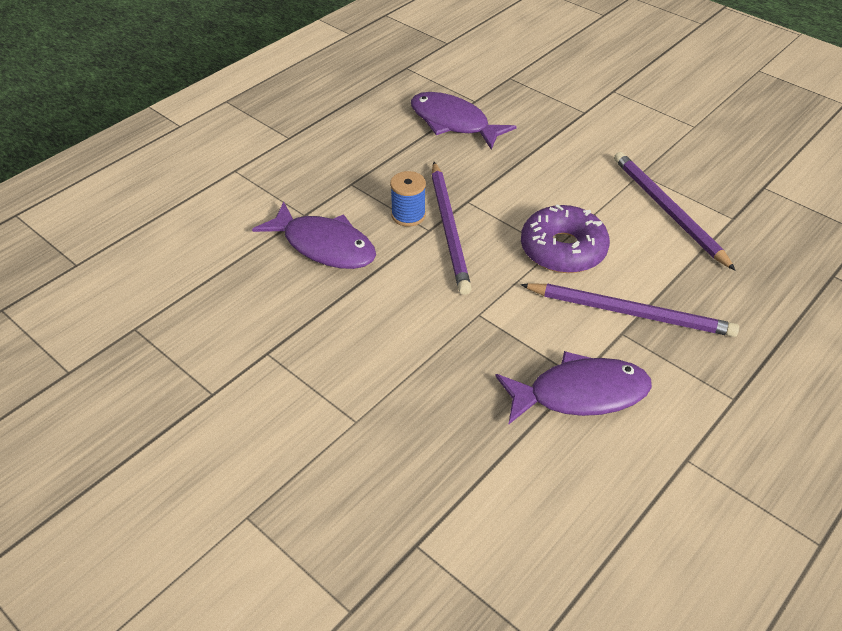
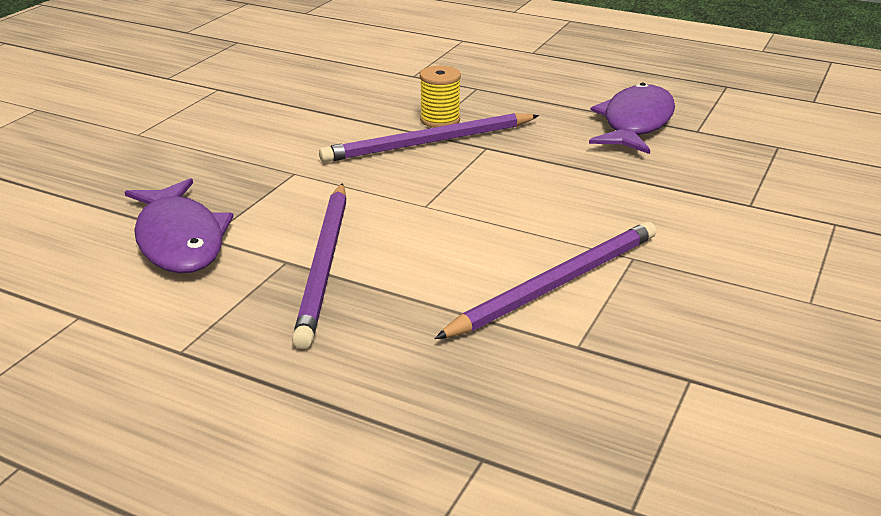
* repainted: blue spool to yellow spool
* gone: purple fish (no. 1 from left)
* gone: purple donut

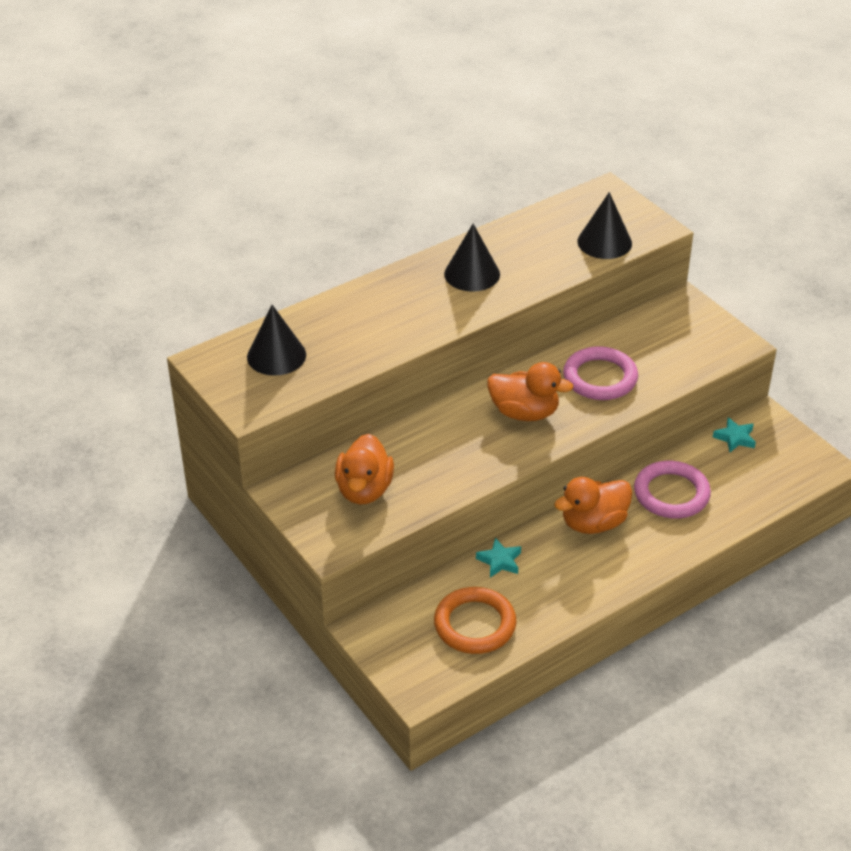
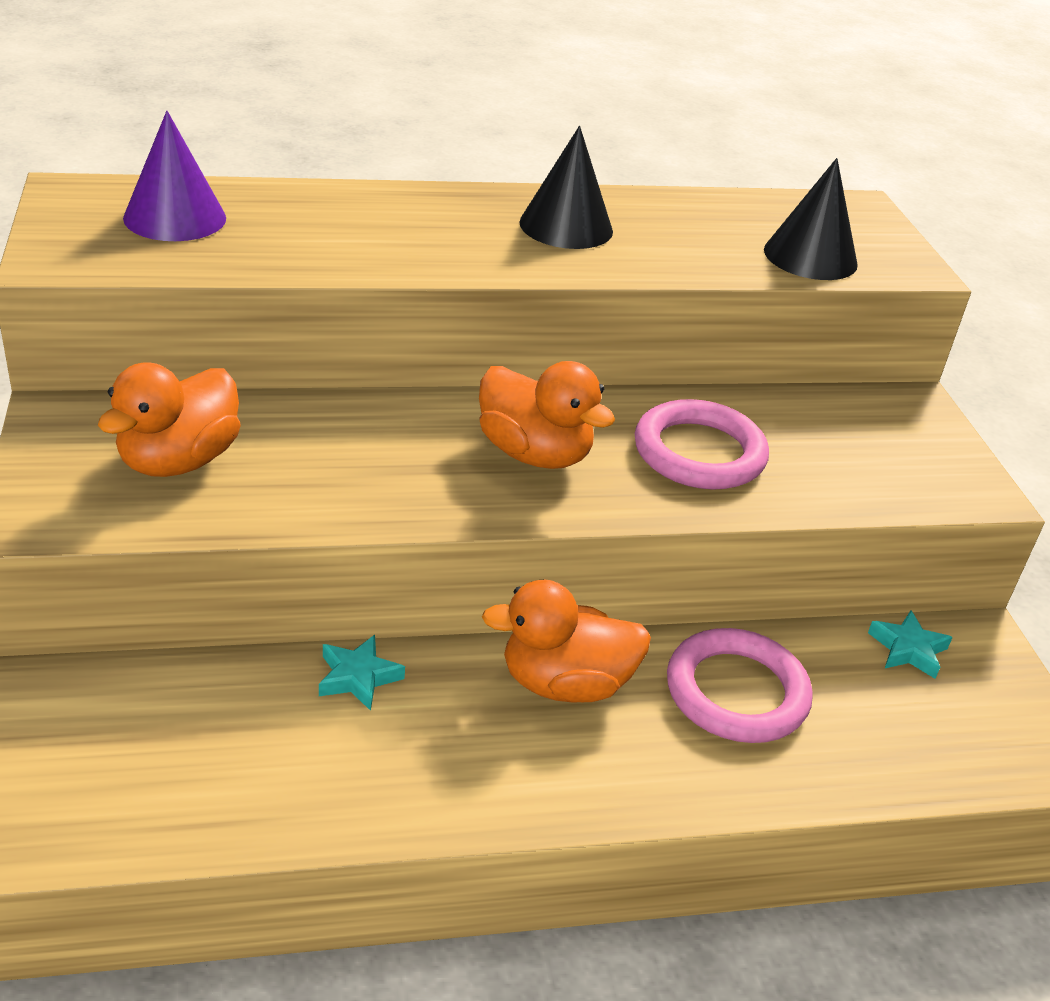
* repainted: black cone (no. 1 from left) to purple cone
* gone: orange ring

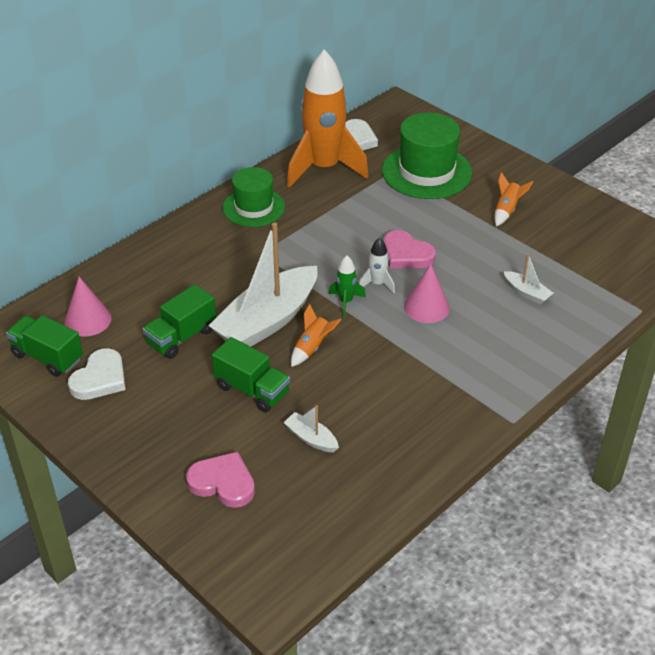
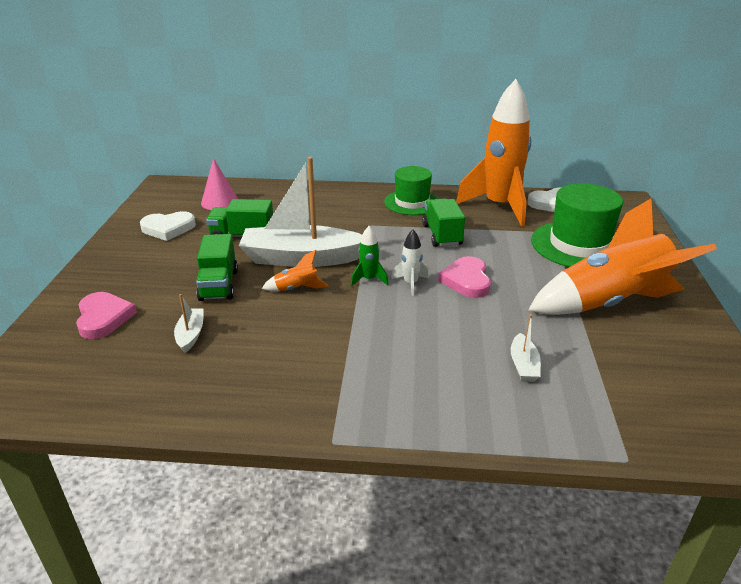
* shifted: green truck (no. 1 from left in the first image) to green truck (no. 3 from left)
* scaled: orange rocket (no. 3 from left) x2.49
* gone: pink cone (no. 2 from left)

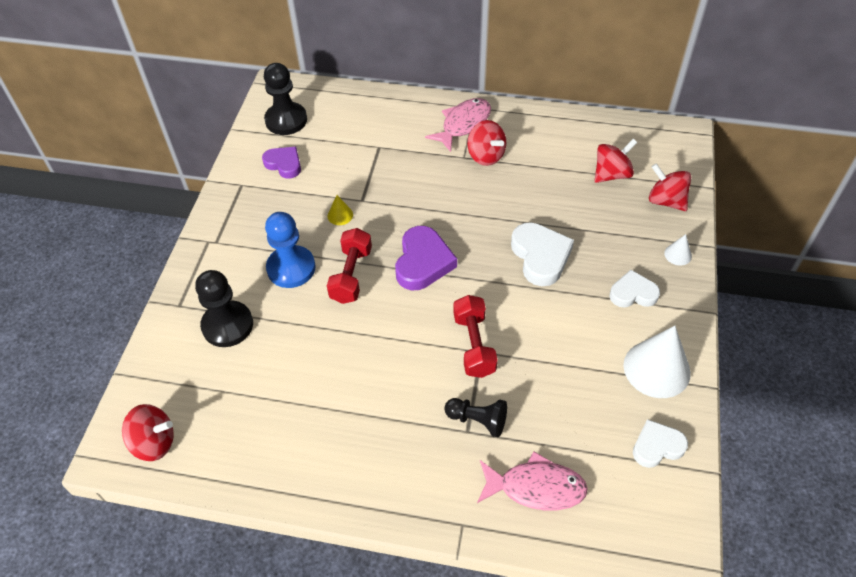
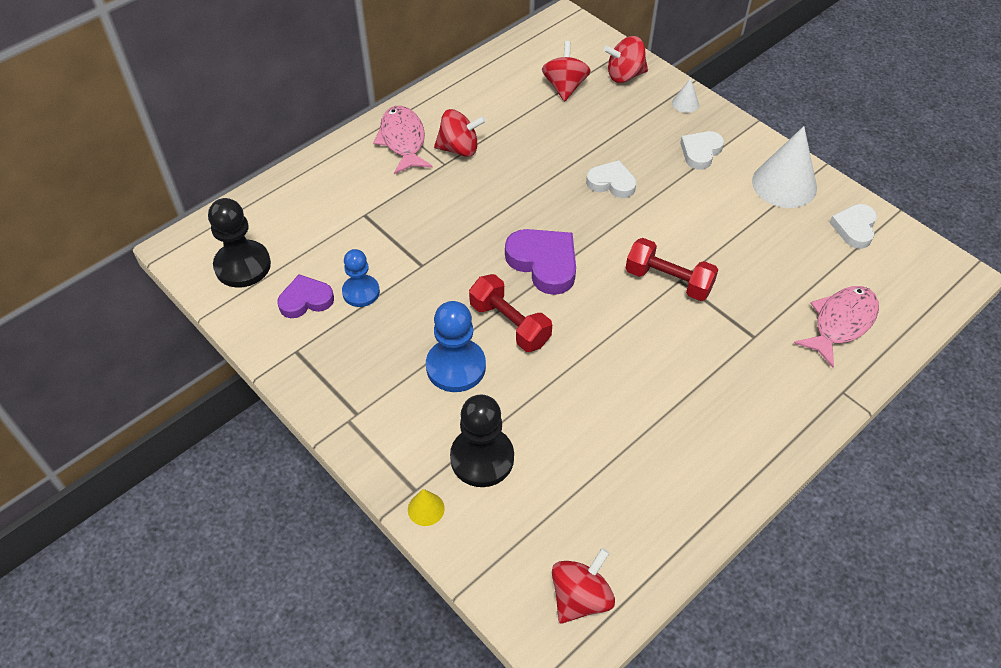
* new: blue pawn (no. 1 from left)
* shifted: yellow cone
* scaled: white heart (no. 1 from left) x0.65
* gone: black pawn (no. 3 from left)

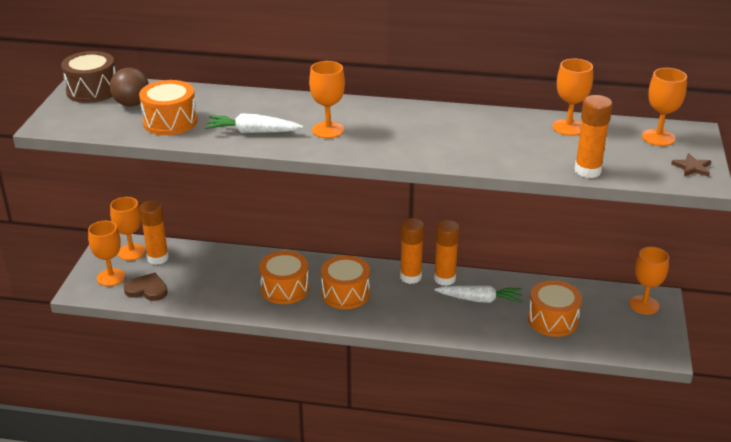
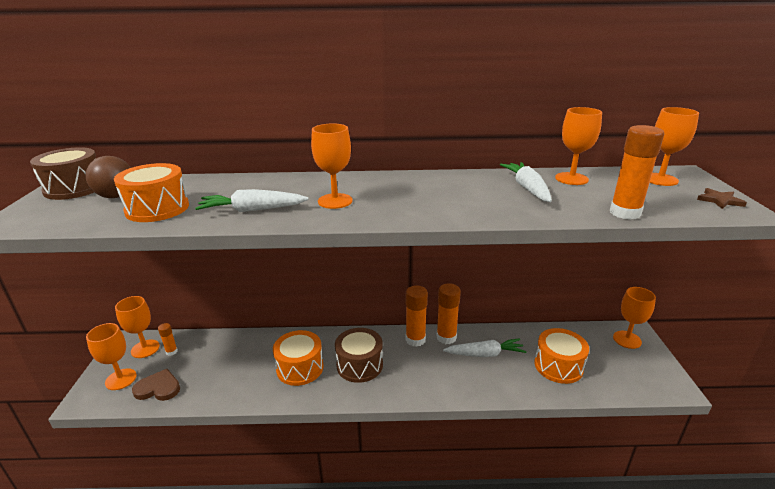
* scaled: orange glue stick (no. 1 from left) x0.54
* repainted: orange drum (no. 3 from left) to brown drum (no. 2 from left)
* new: white carrot (no. 3 from left)

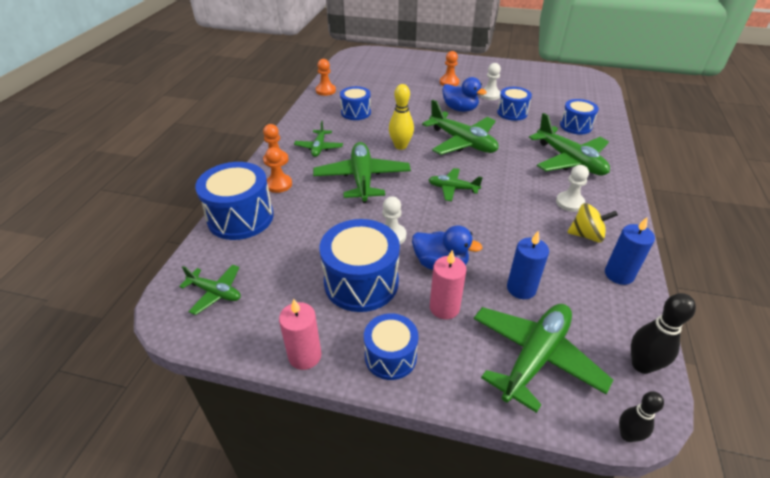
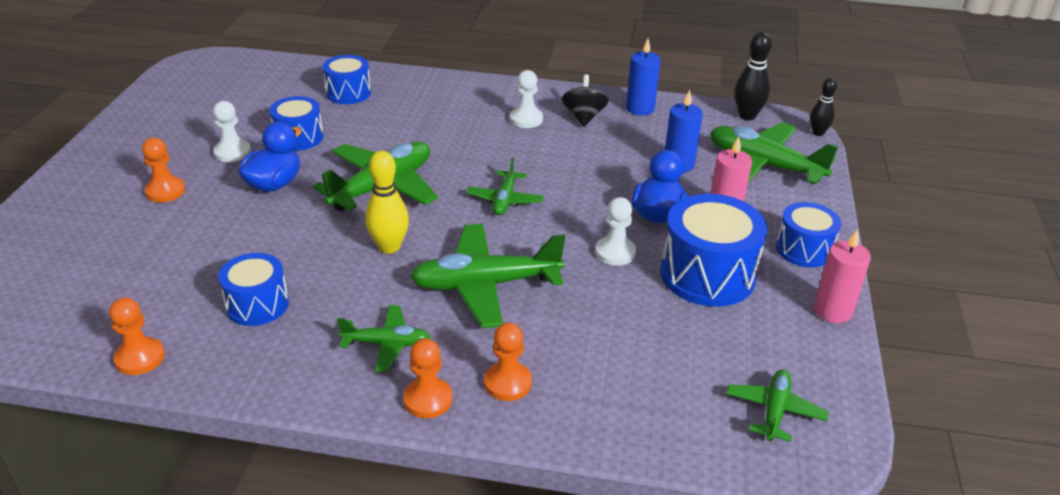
* repainted: yellow spinning top to black spinning top
* gone: blue drum (no. 1 from left)
* gone: green plane (no. 7 from left)

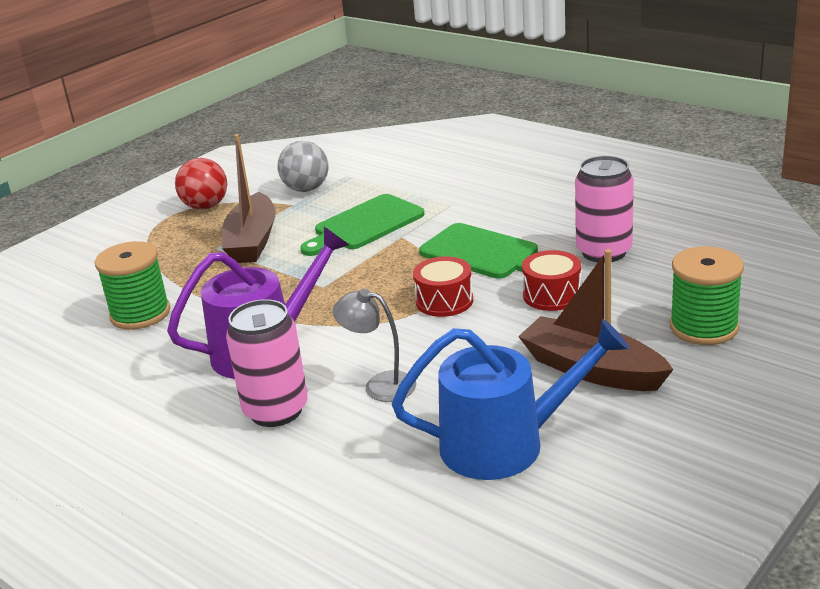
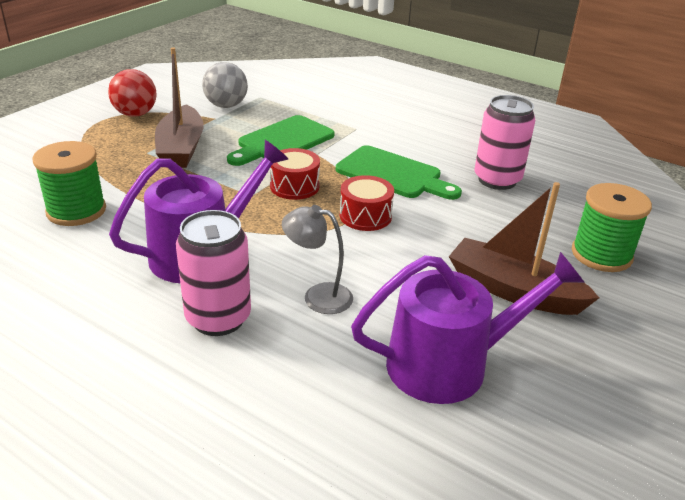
* shifted: red drum (no. 2 from left in the first image) to red drum (no. 1 from left)
* repainted: blue watering can to purple watering can (no. 2 from left)

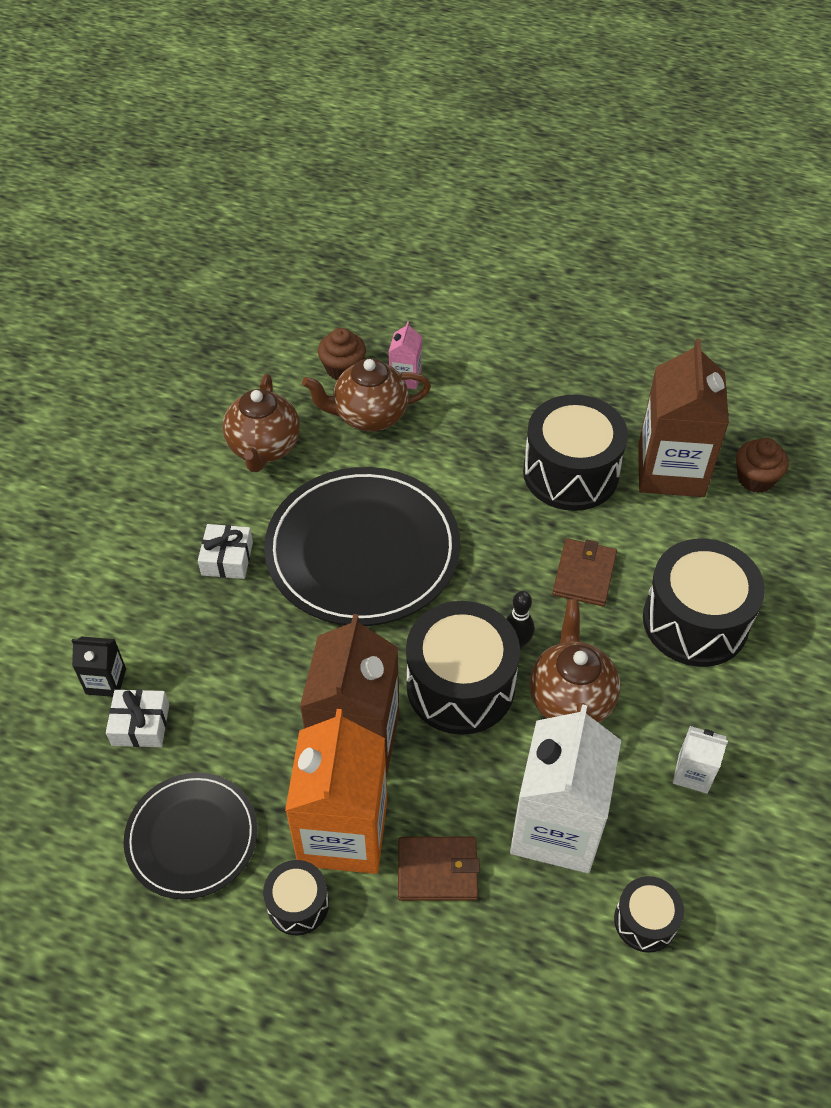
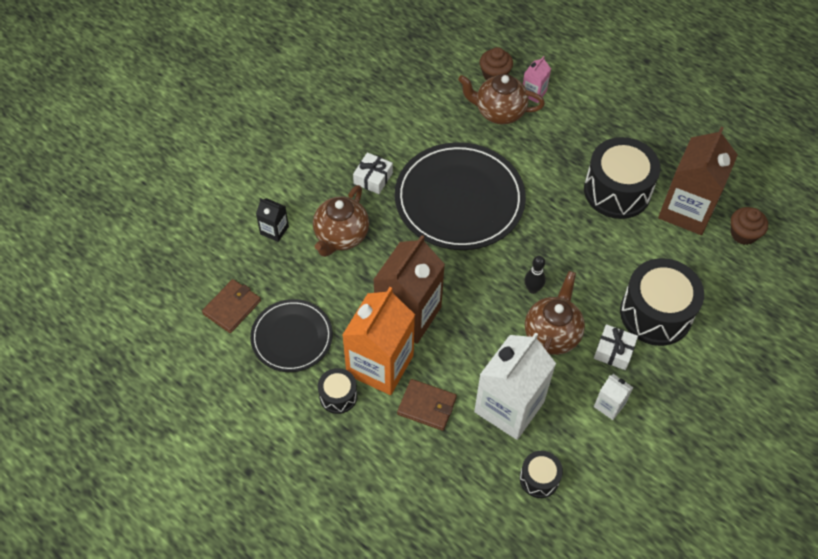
* shifted: brown wallet (no. 2 from left in the first image) to brown wallet (no. 1 from left)
* shifted: brown teapot (no. 1 from left)
* shifted: white gift (no. 1 from left in the first image) to white gift (no. 2 from left)
* gone: black drum (no. 2 from left)

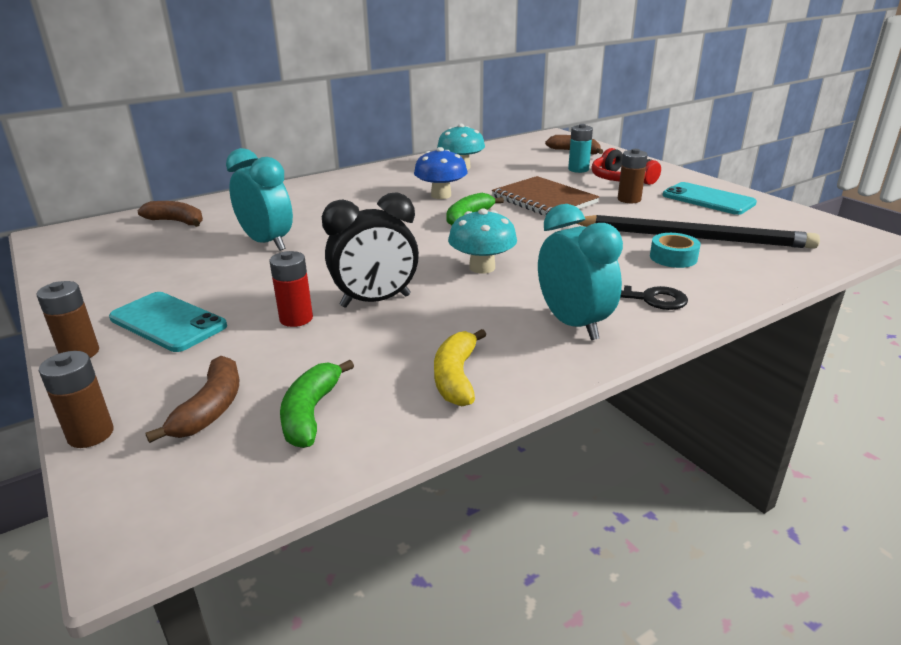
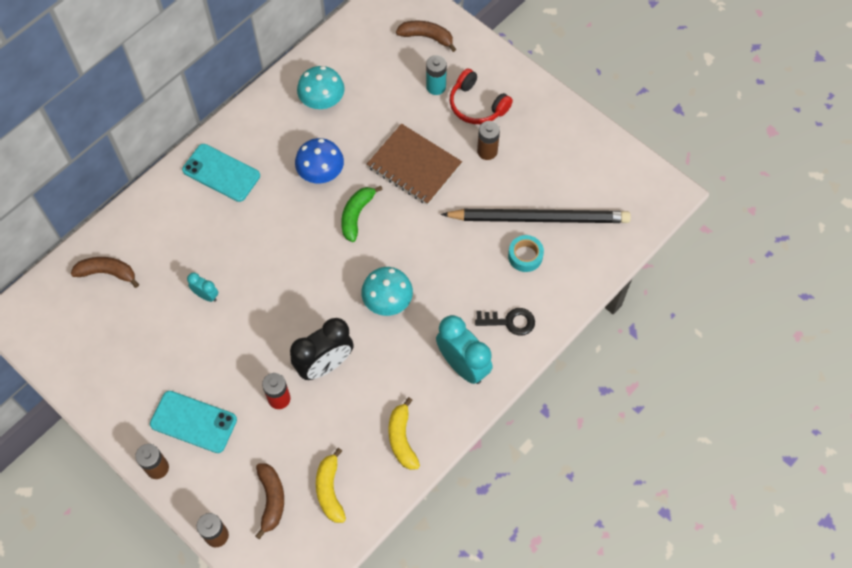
* shifted: turquoise phone (no. 2 from left)
* scaled: turquoise clock (no. 1 from left) x0.50
* repainted: green banana (no. 1 from left) to yellow banana (no. 1 from left)

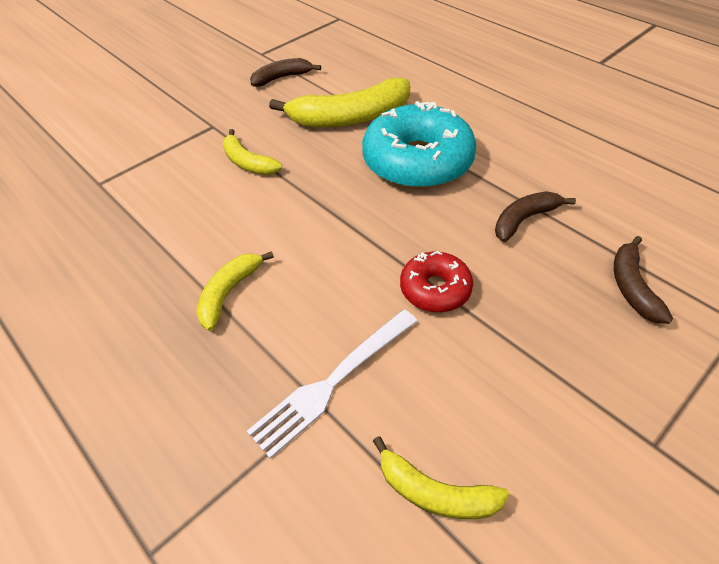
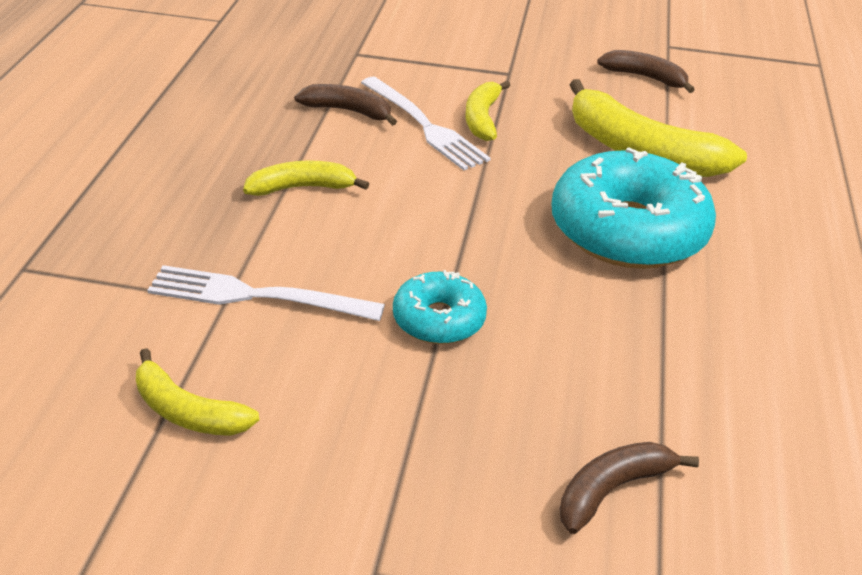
* rotated: yellow banana (no. 4 from left in the first image) 45 degrees counterclockwise
* shifted: brown banana (no. 2 from left in the first image) to brown banana (no. 1 from left)
* new: white fork (no. 2 from left)
* repainted: red donut to turquoise donut (no. 1 from left)

